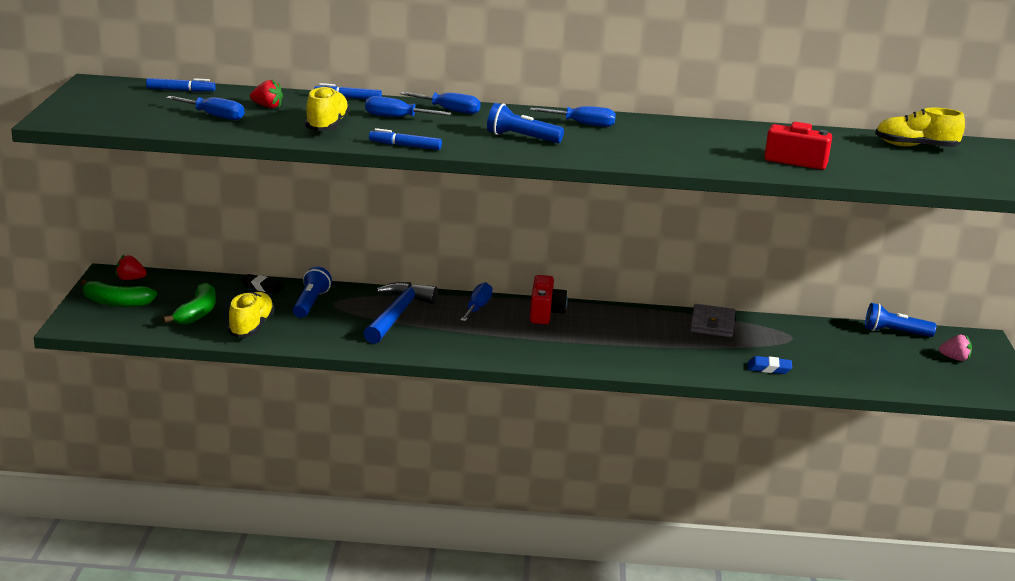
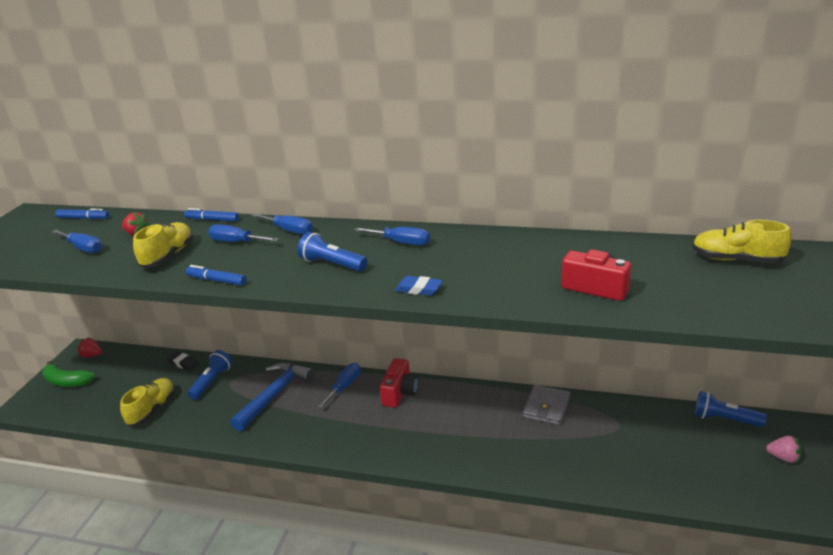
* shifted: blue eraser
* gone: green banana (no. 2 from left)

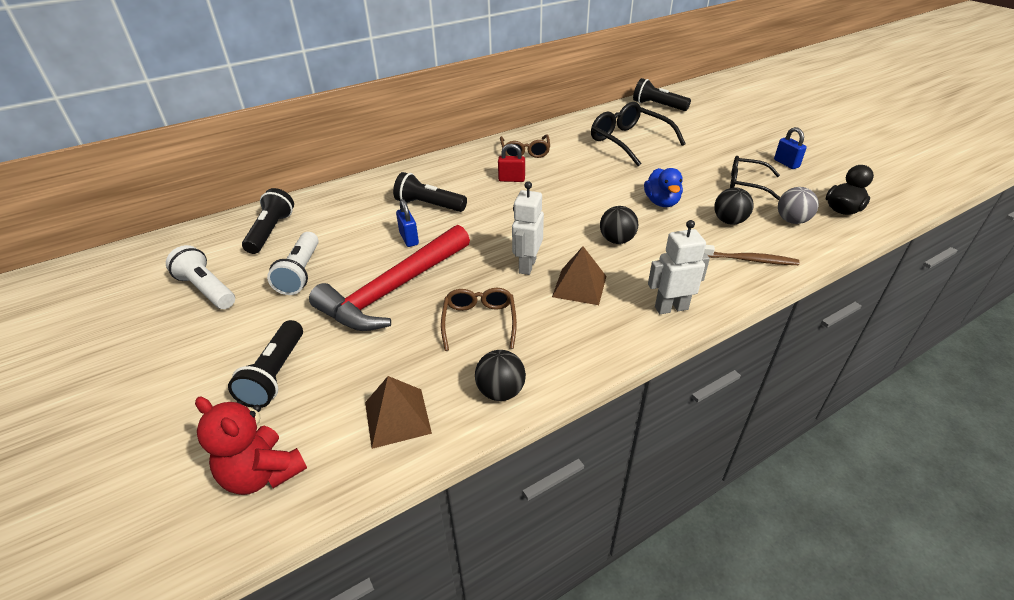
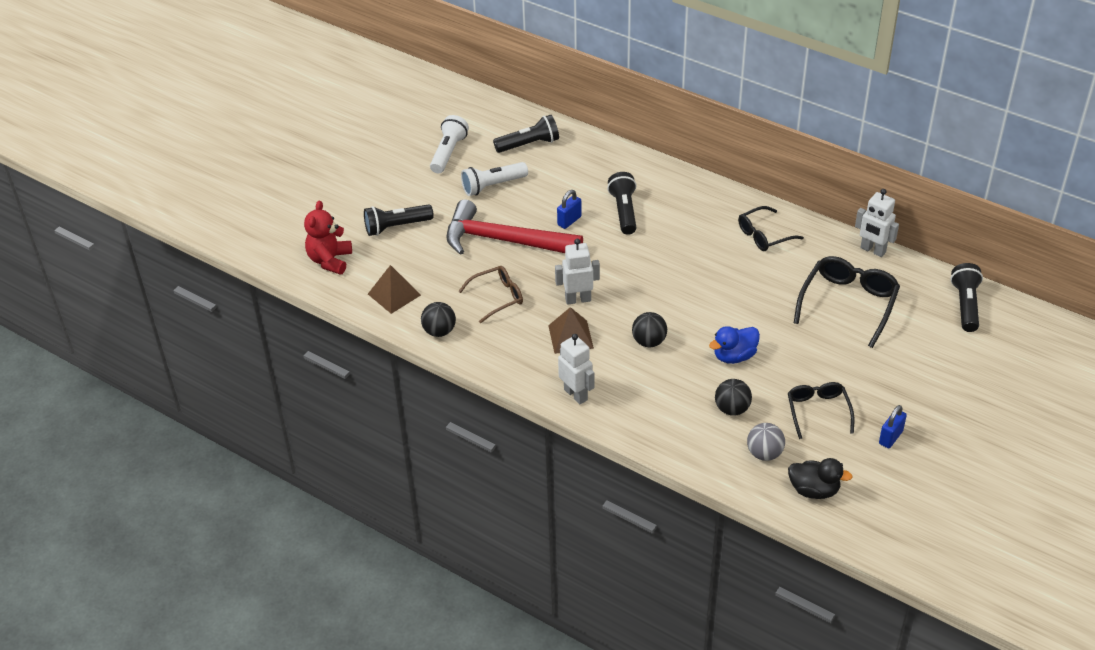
* repainted: brown glasses (no. 2 from left) to black glasses (no. 1 from left)
* new: white robot (no. 3 from left)
* gone: red padlock
* gone: brown toothbrush

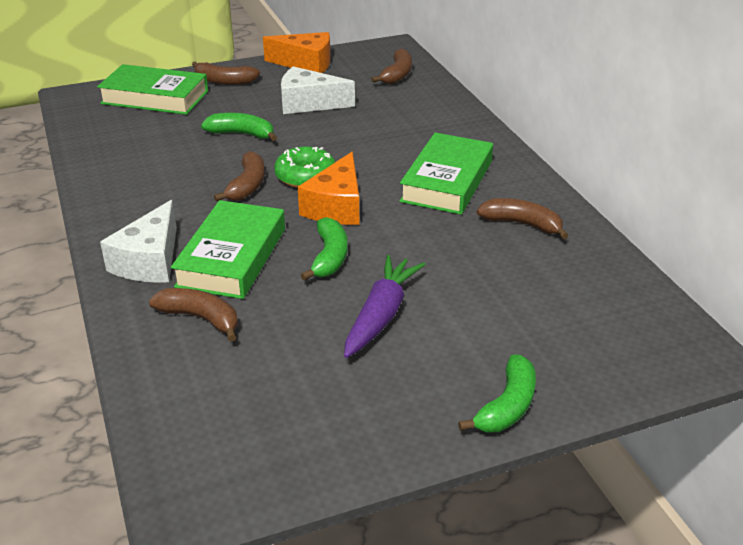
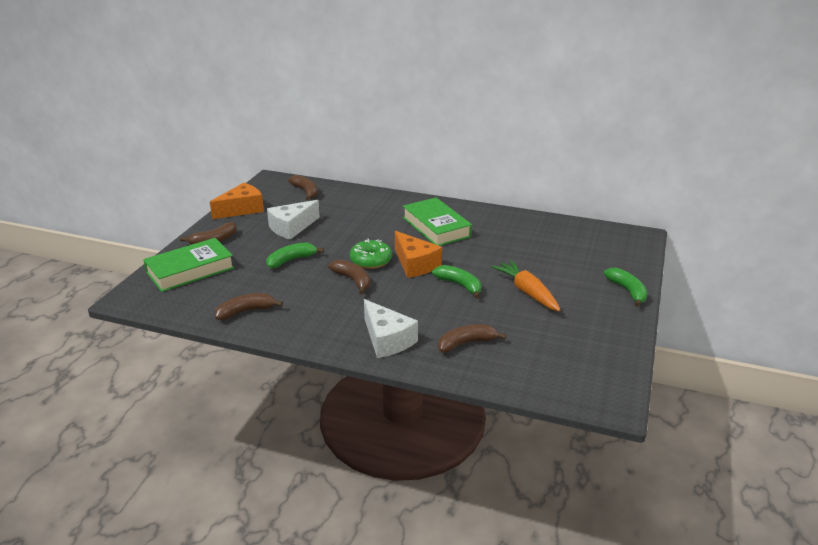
* shifted: brown banana (no. 5 from left in the first image) to brown banana (no. 2 from left)
* repainted: purple carrot to orange carrot
* gone: green book (no. 2 from left)

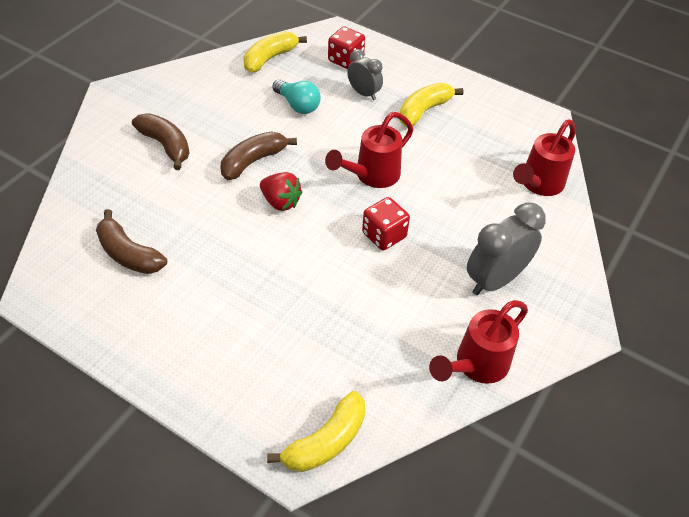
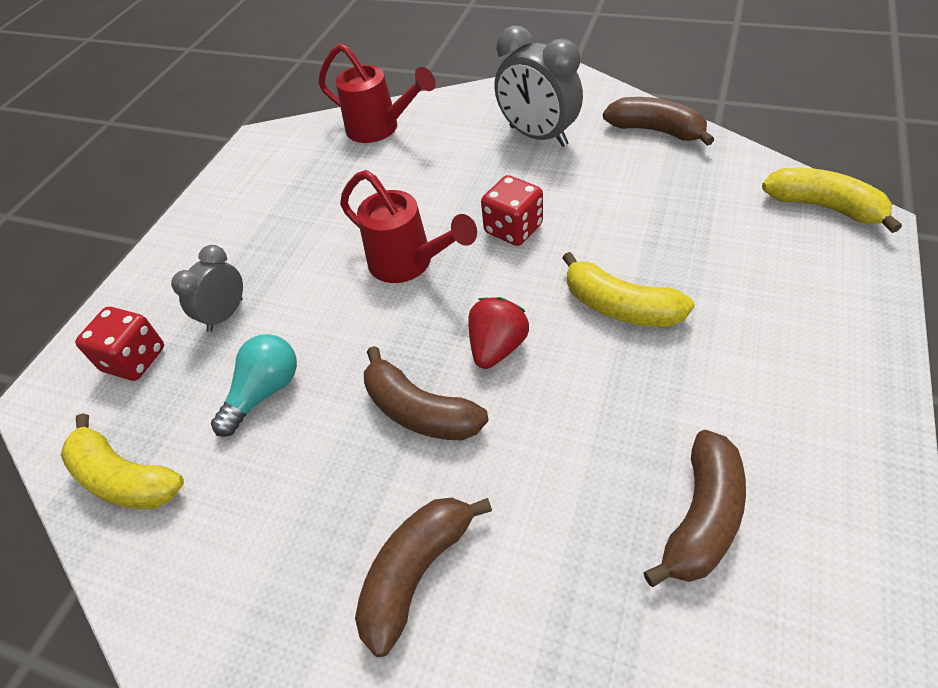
* shifted: yellow banana (no. 3 from left in the first image) to yellow banana (no. 2 from left)
* swapped: red watering can (no. 2 from left) to brown banana (no. 3 from left)

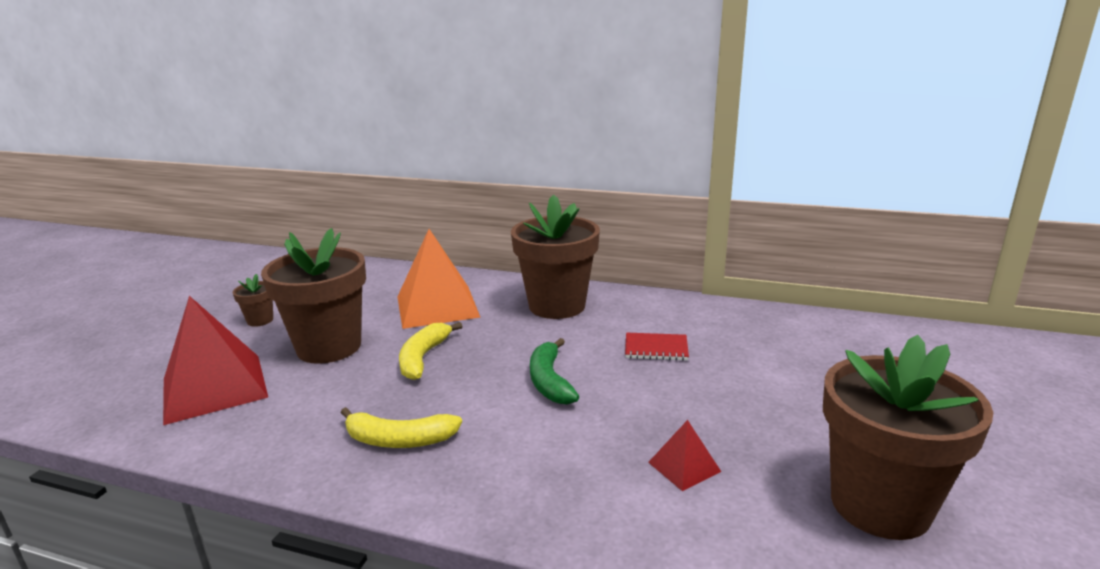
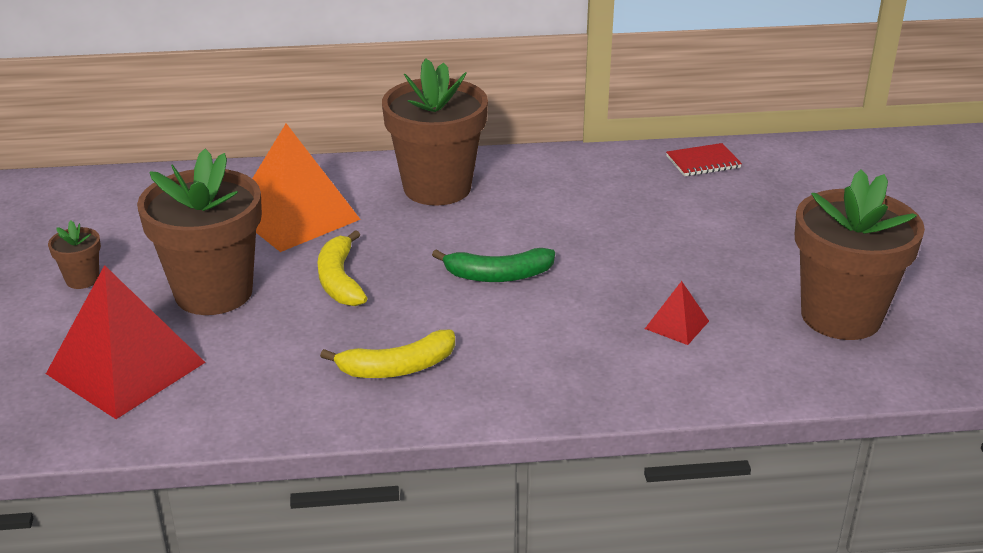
* rotated: green banana 60 degrees counterclockwise
* shifted: red notebook

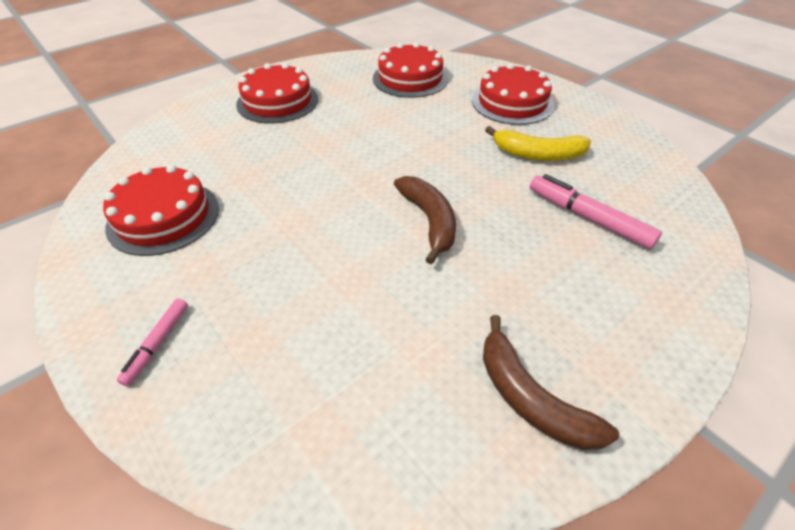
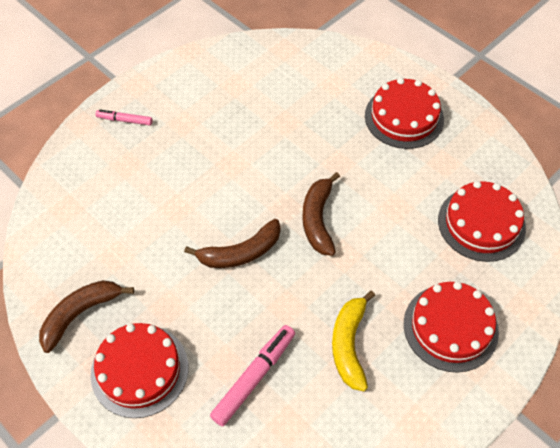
* shifted: red cake (no. 1 from left)
* new: brown banana (no. 3 from left)

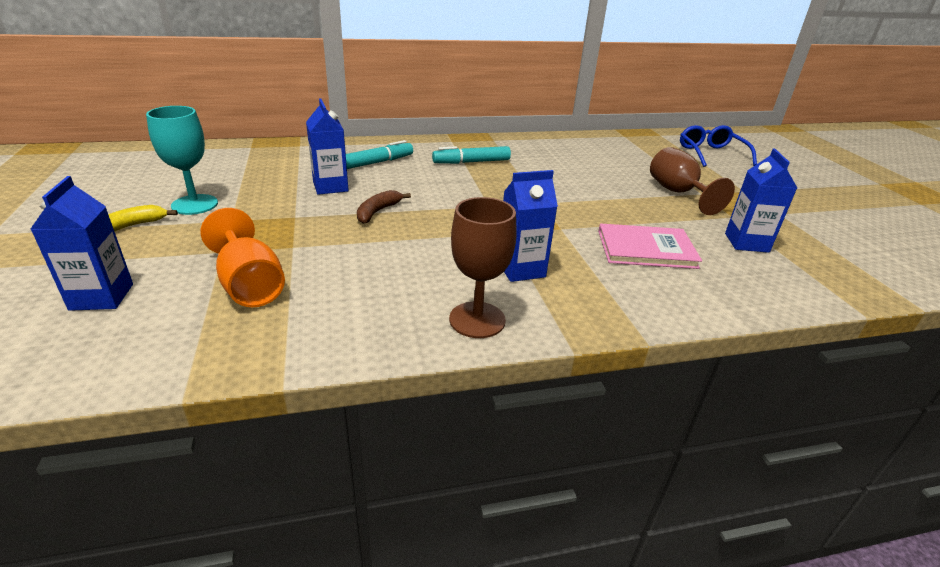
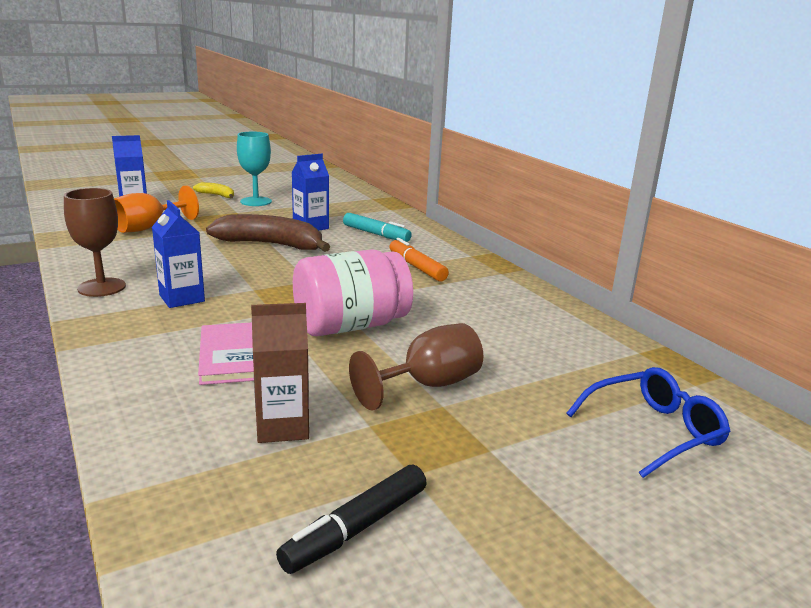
* scaled: brown banana x2.01
* repainted: blue carton (no. 4 from left) to brown carton
* new: black marker
* new: pink jar
* repainted: turquoise marker (no. 2 from left) to orange marker

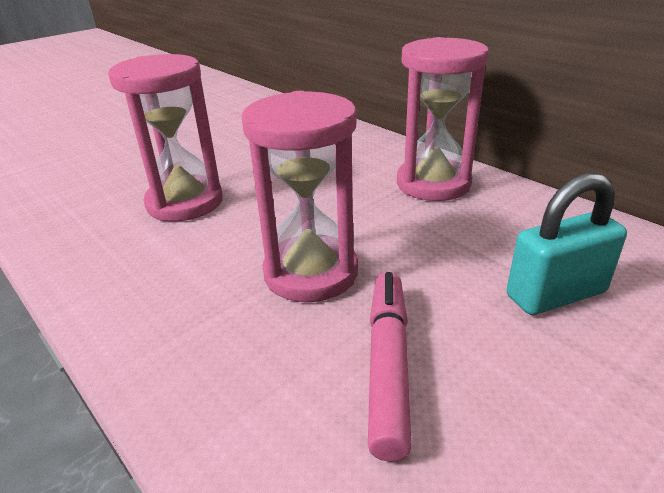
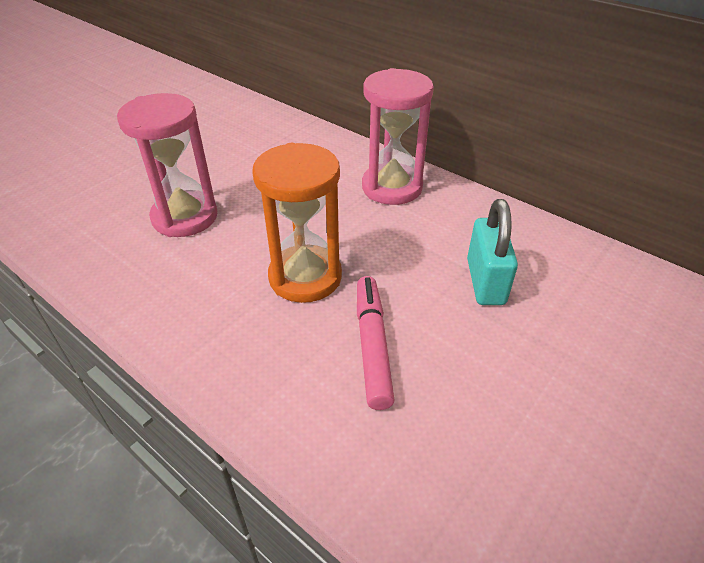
* repainted: pink hourglass (no. 2 from left) to orange hourglass
* rotated: turquoise padlock 60 degrees counterclockwise

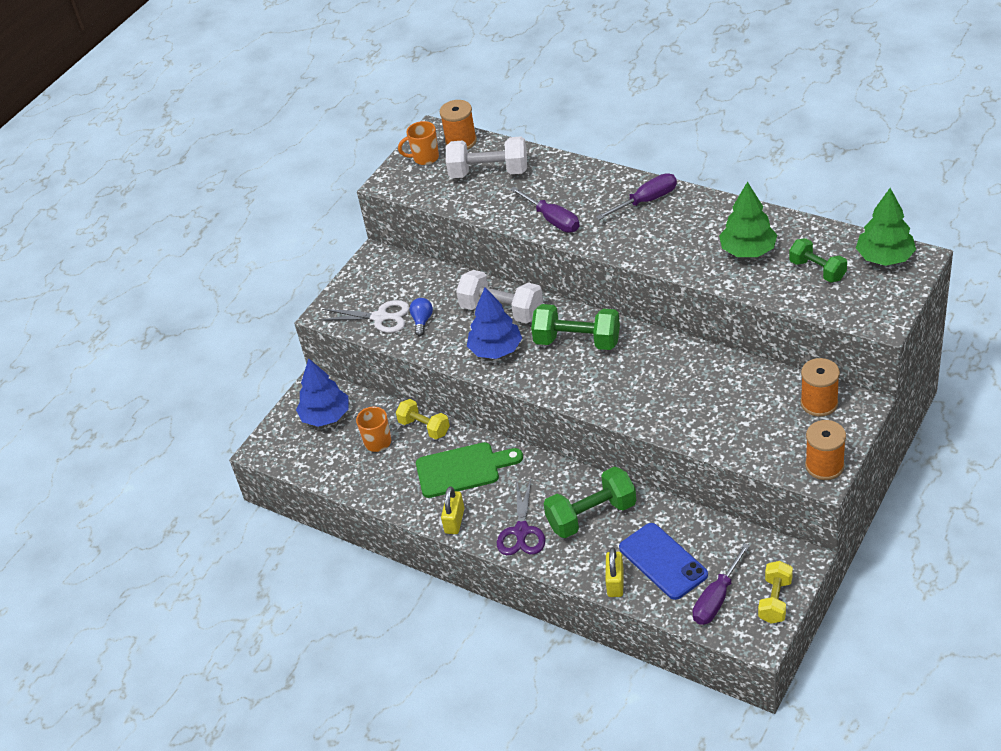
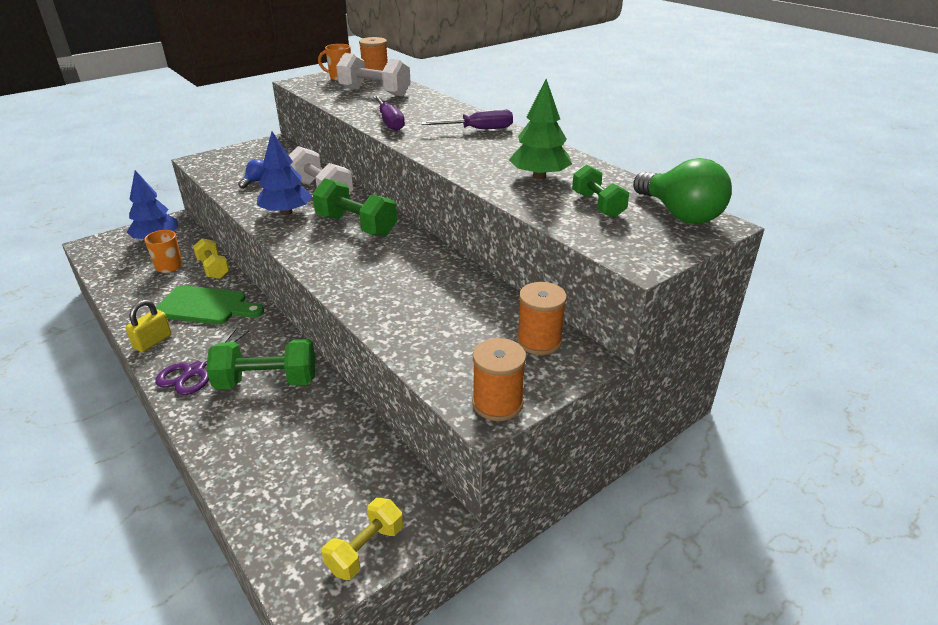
* swapped: green tree (no. 2 from left) to green light bulb
* gone: white scissors
* gone: yellow padlock (no. 2 from left)
* gone: blue phone
* gone: purple screwdriver (no. 3 from left)

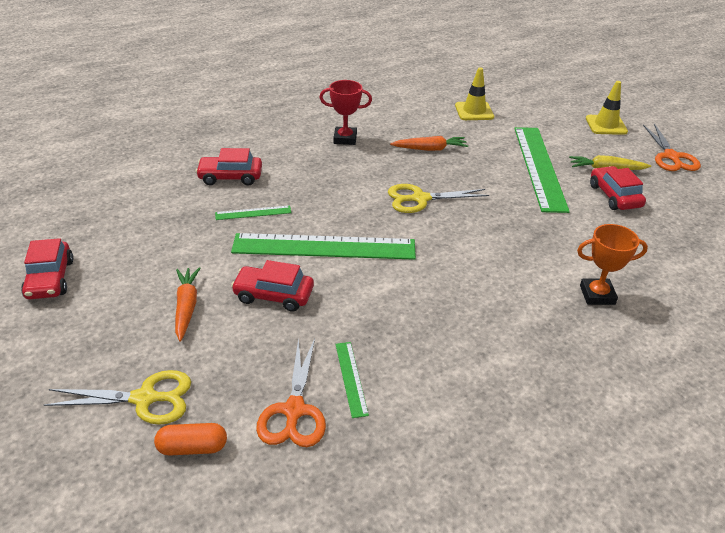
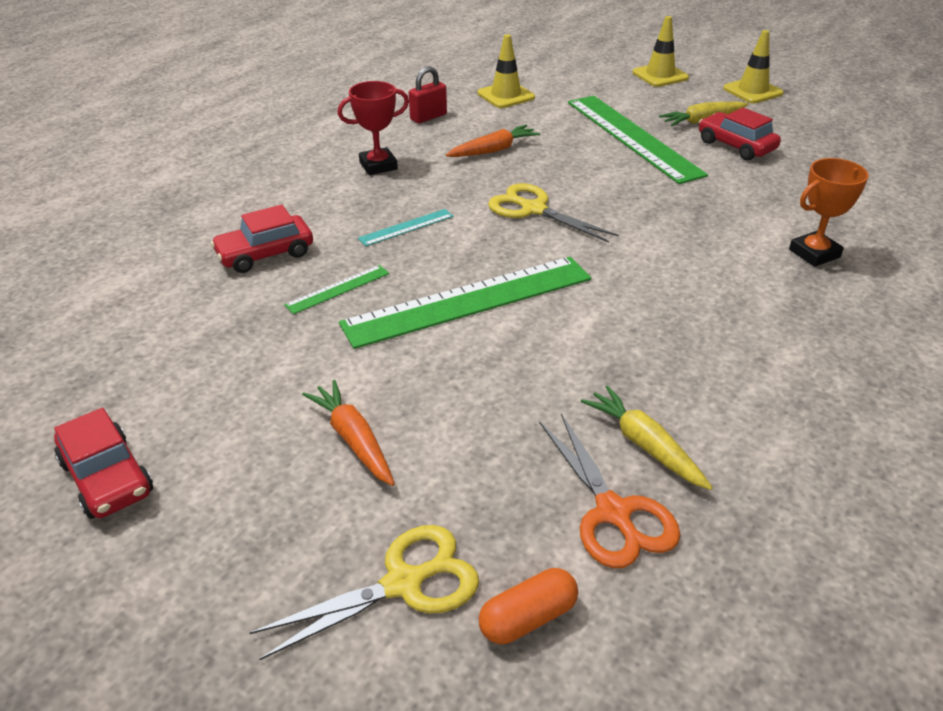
* new: turquoise ruler
* new: red padlock
* rotated: yellow scissors (no. 2 from left) 75 degrees clockwise
* swapped: green ruler (no. 3 from left) to yellow carrot (no. 1 from left)
* swapped: orange scissors (no. 2 from left) to yellow traffic cone (no. 3 from left)
* gone: red car (no. 3 from left)

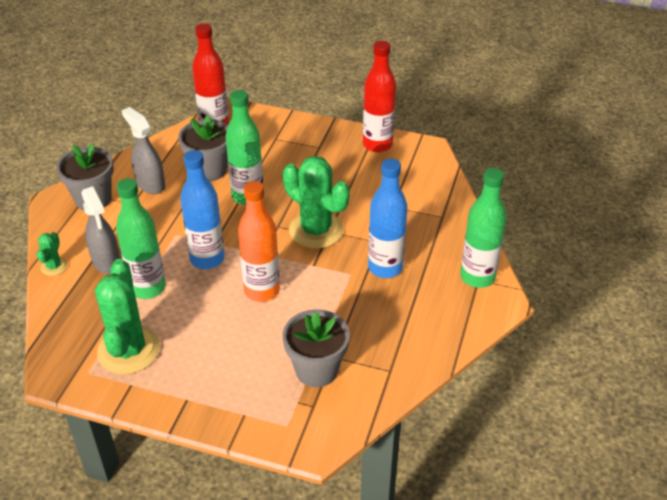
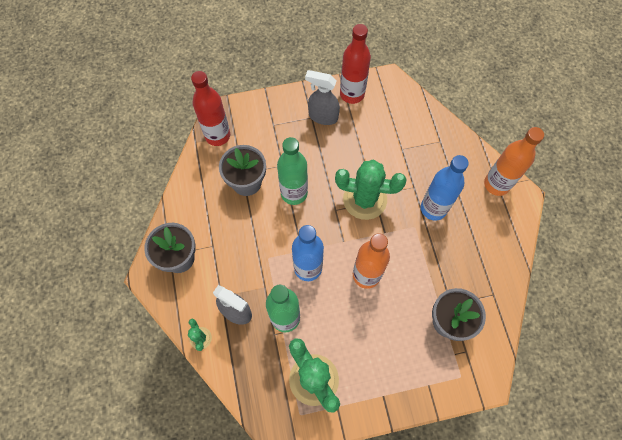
* shifted: grey spray bottle (no. 2 from left)
* repainted: green bottle (no. 3 from left) to orange bottle (no. 2 from left)

